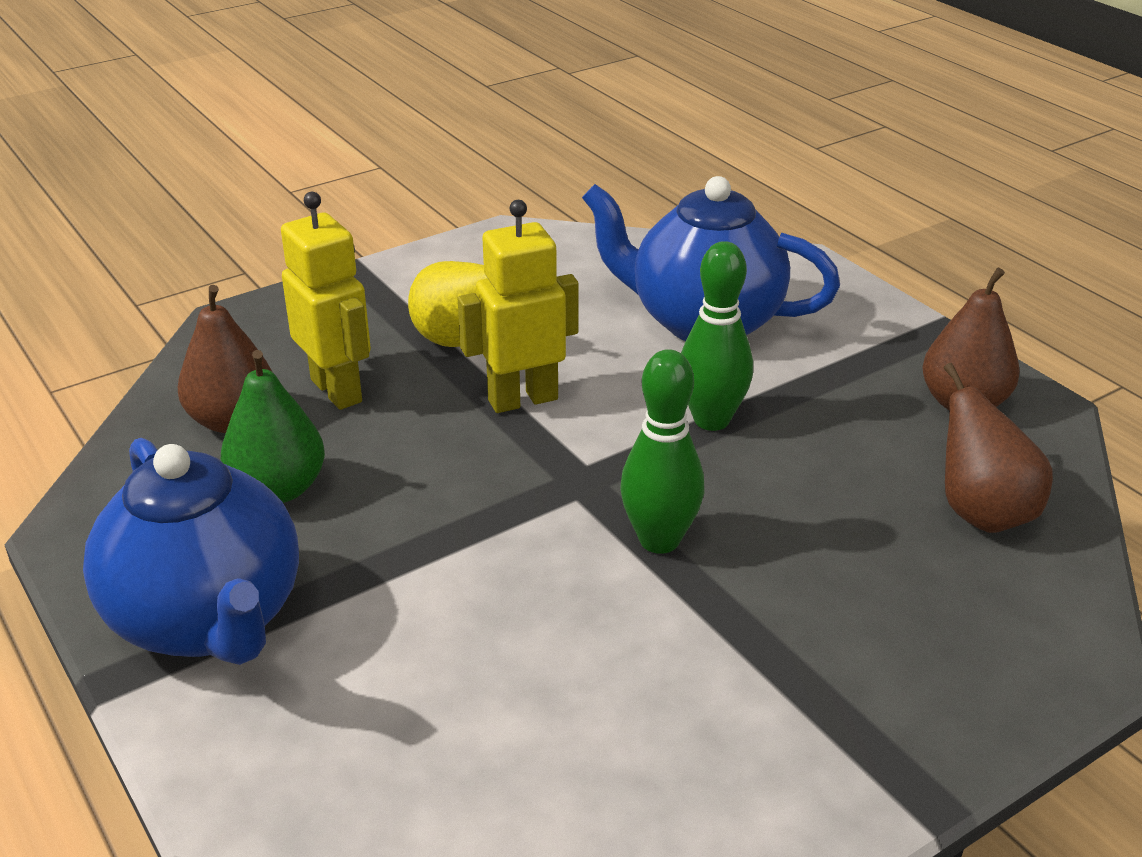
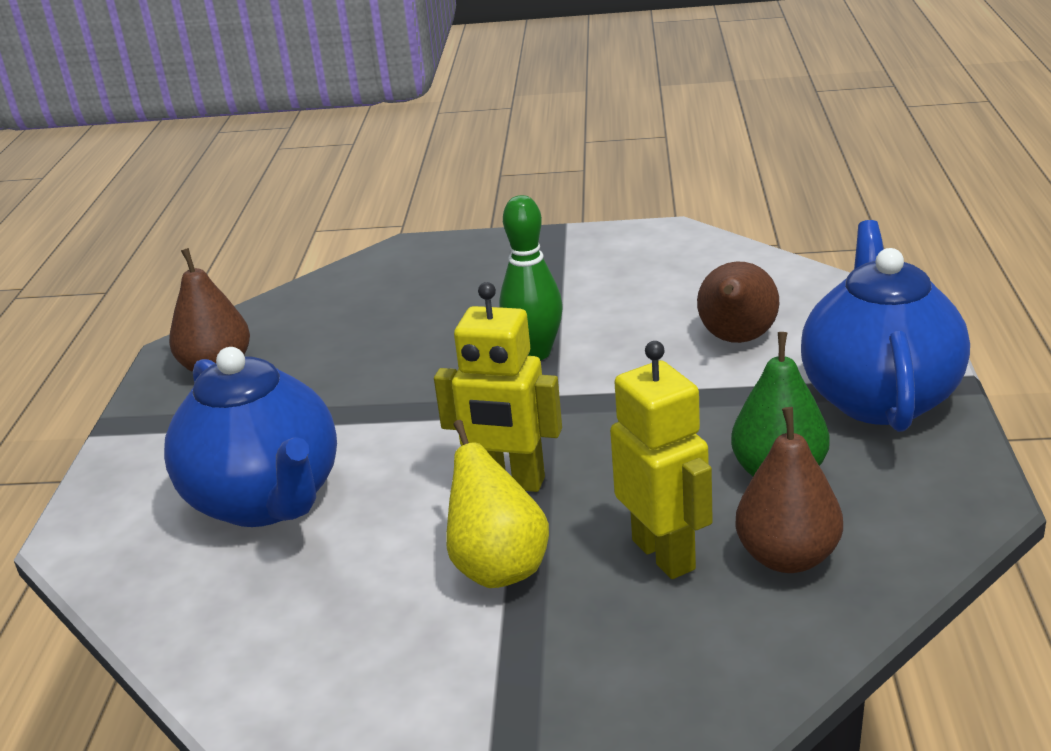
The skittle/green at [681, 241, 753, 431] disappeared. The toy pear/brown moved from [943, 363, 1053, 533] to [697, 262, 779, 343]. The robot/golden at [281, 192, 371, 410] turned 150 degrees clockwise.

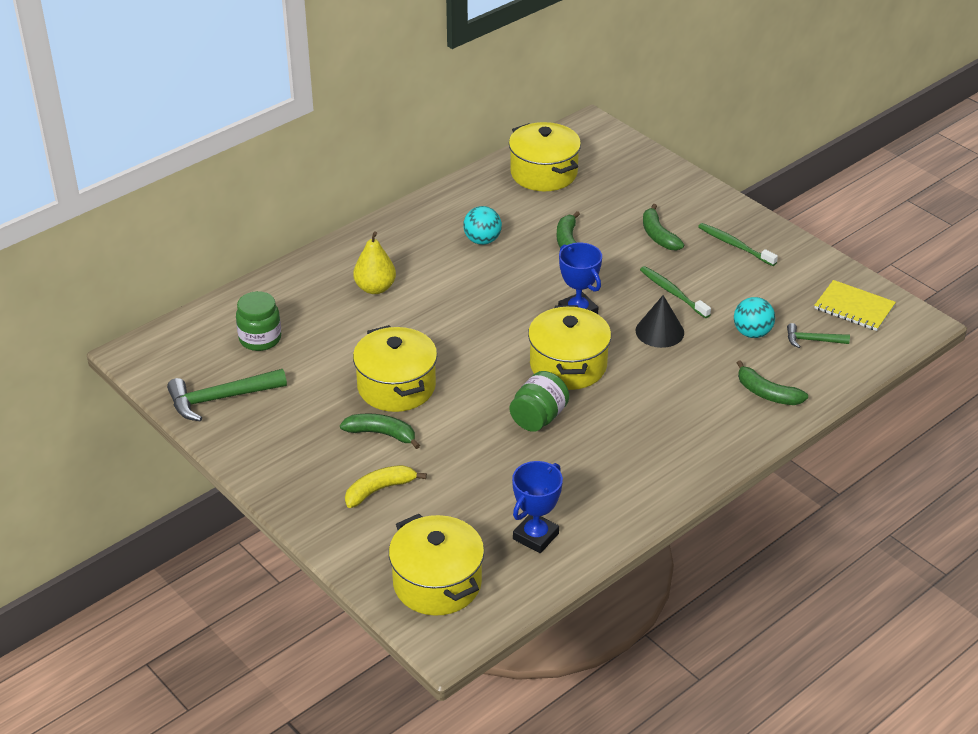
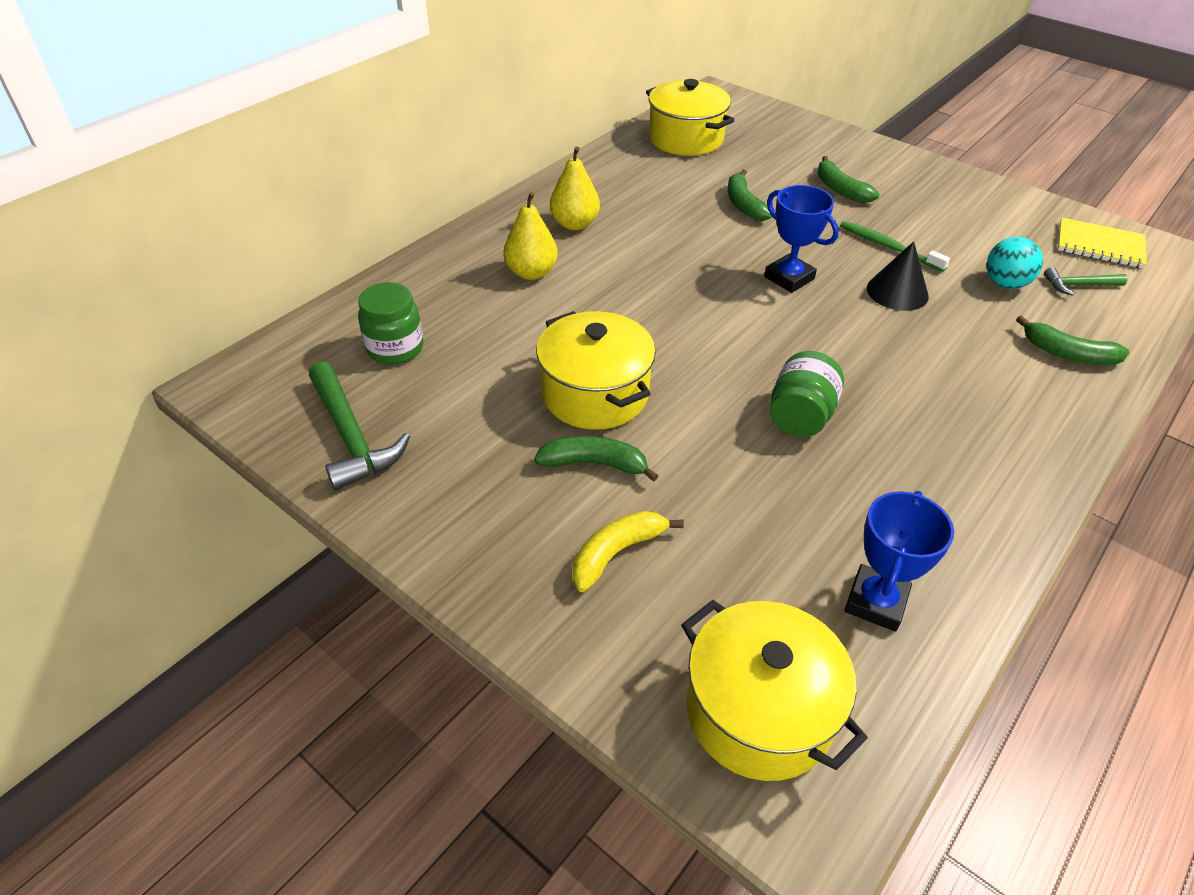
The sphere/teal at [463, 206, 502, 245] disappeared. The pot/golden at [528, 305, 611, 390] disappeared. The toothbrush/green at [698, 223, 778, 266] disappeared. The toy pear/golden at [550, 147, 600, 230] appeared. The carpenter's hammer/green at [167, 369, 287, 422] turned 90 degrees counterclockwise.

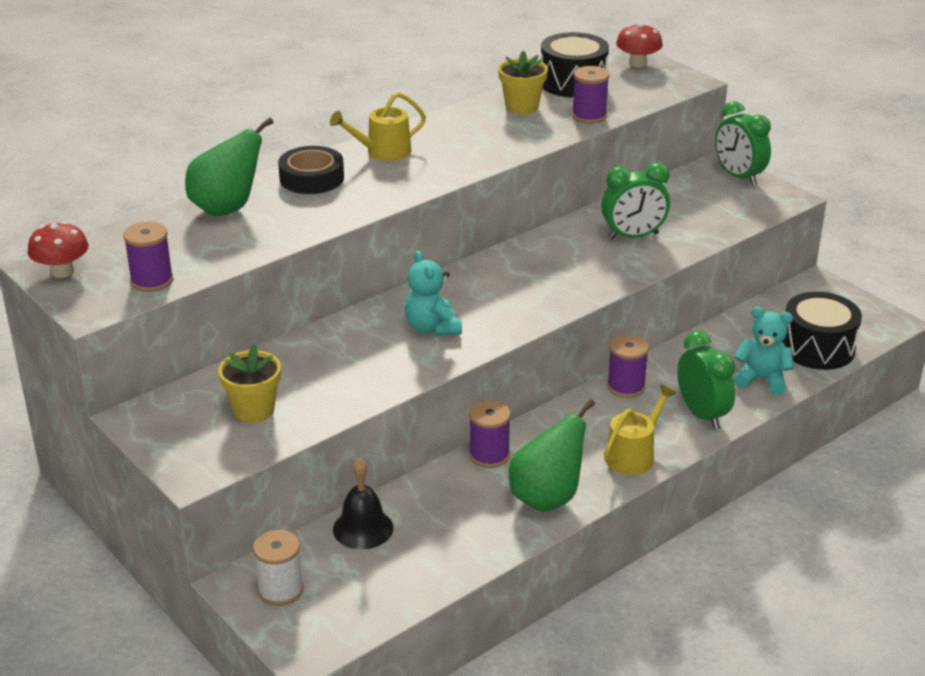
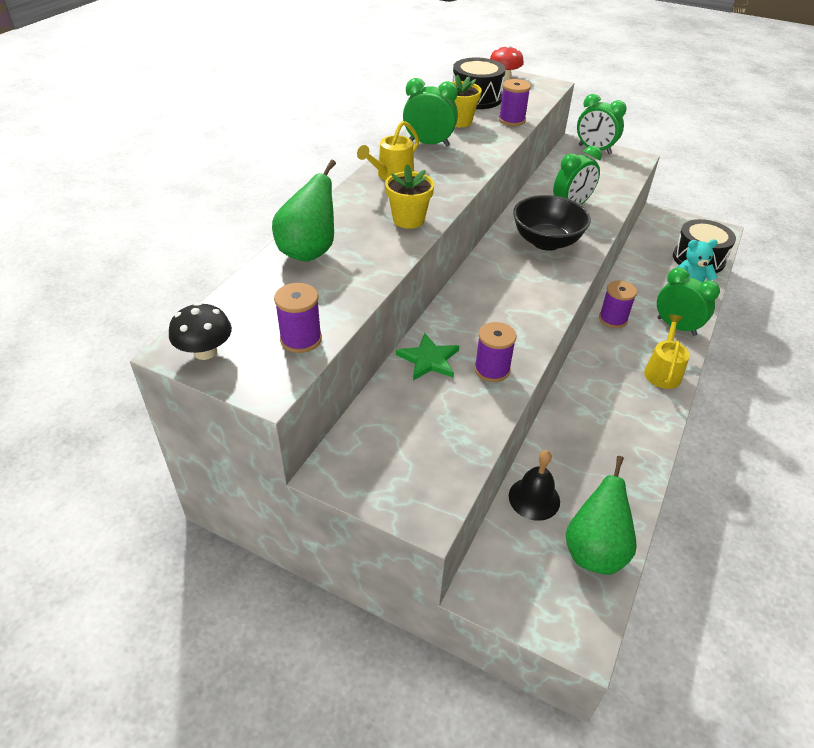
The reel of thread/white at [253, 530, 304, 606] disappeared. The sticky tape/black at [278, 146, 344, 194] disappeared. The stuffed bear/teal at [405, 251, 462, 336] disappeared. The star/green at [396, 333, 459, 380] appeared. The alarm clock/green at [403, 78, 458, 147] appeared. The serving bowl/black at [513, 195, 591, 251] appeared. The potted plant/golden moved from [218, 344, 281, 423] to [385, 164, 434, 229]. The reel of thread/purple moved from [469, 400, 511, 468] to [474, 322, 516, 382]. The toy pear/green moved from [509, 399, 595, 512] to [566, 456, 637, 575]. The fungus/scarlet at [28, 221, 89, 278] became the fungus/black at [169, 302, 232, 360].

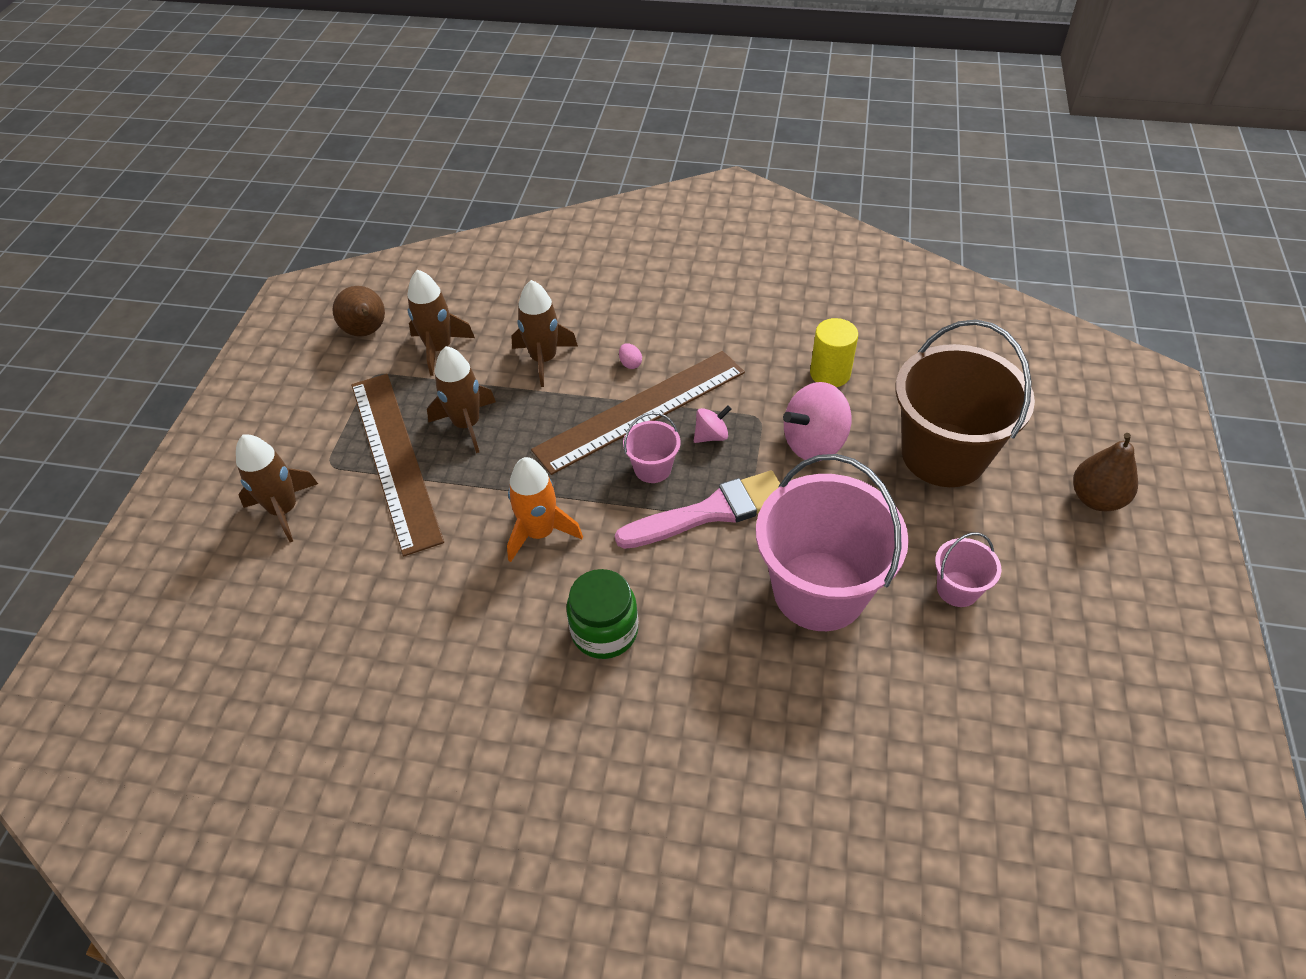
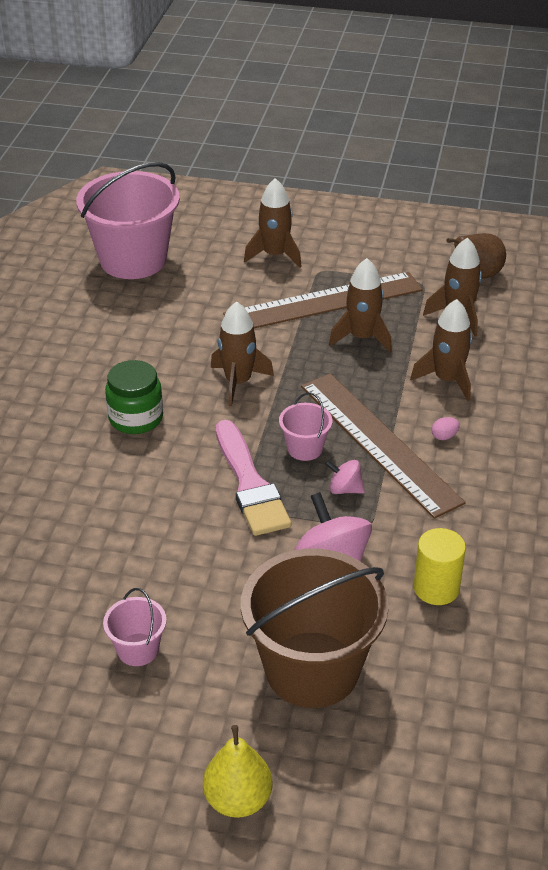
The bucket/pink moved from [756, 454, 909, 631] to [76, 162, 180, 279]. The rocket/orange-coloured at [507, 457, 583, 562] became the rocket/brown at [211, 301, 274, 406]. The toy pear/brown at [1073, 433, 1138, 512] became the toy pear/golden at [203, 725, 273, 818]. The spinning top/pink at [694, 405, 731, 443] turned 135 degrees clockwise.

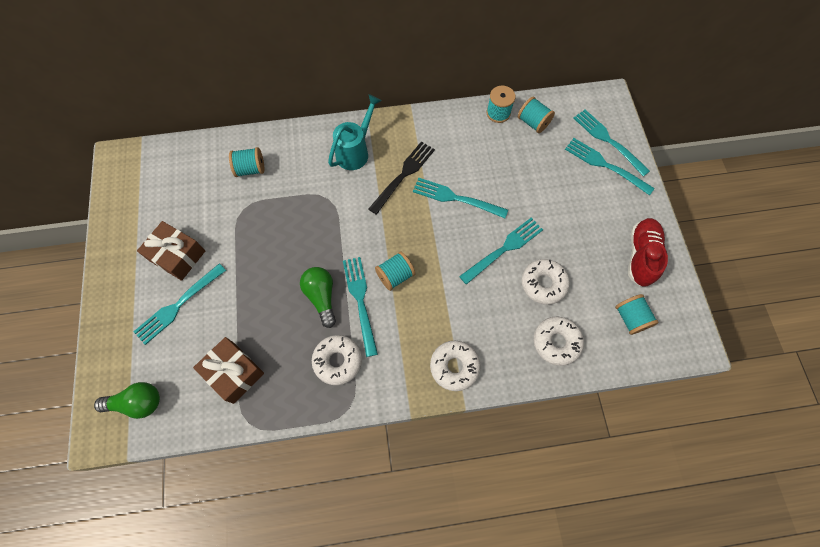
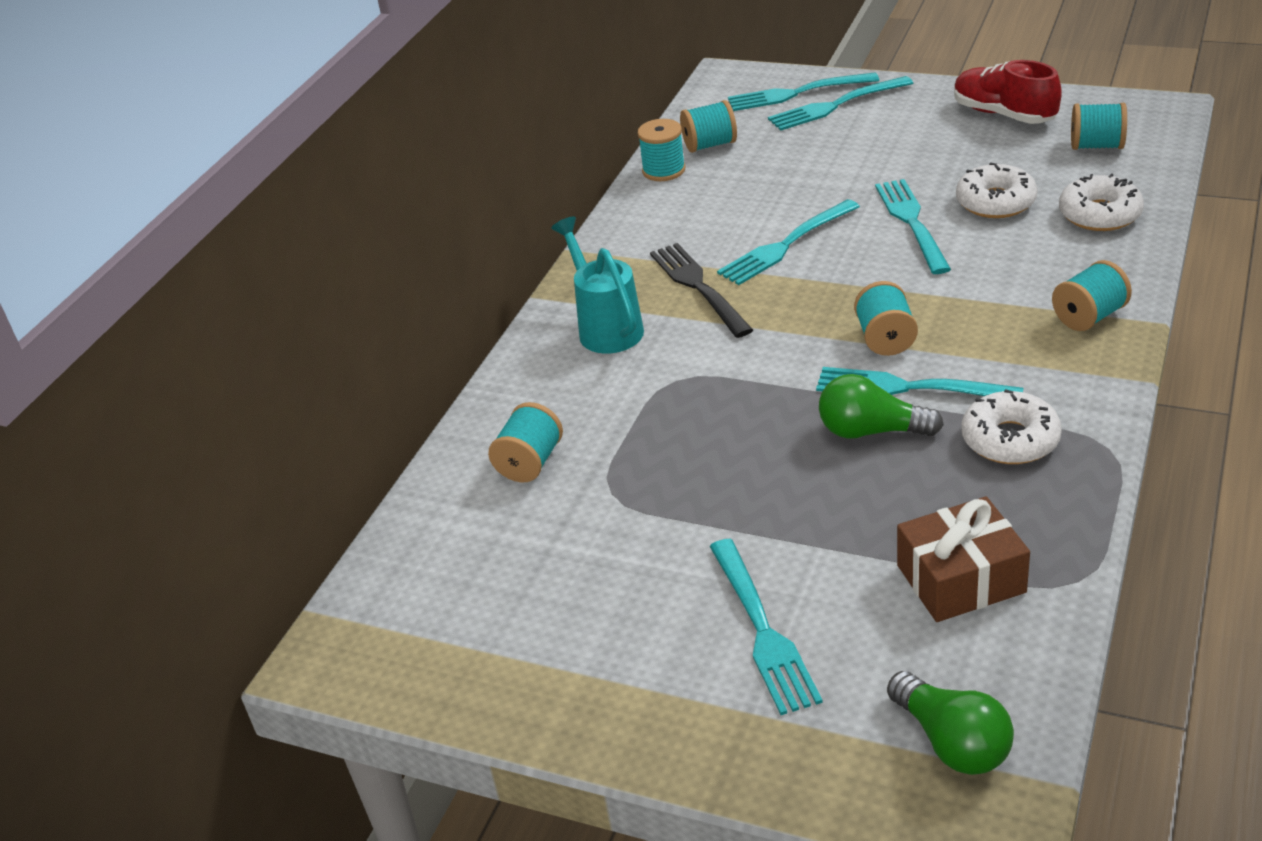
The present/brown at [137, 221, 205, 281] disappeared. The donut/white at [430, 341, 481, 391] was replaced by the reel of thread/teal at [1052, 260, 1132, 331]. The lightbulb/green at [94, 382, 160, 419] turned 120 degrees clockwise.

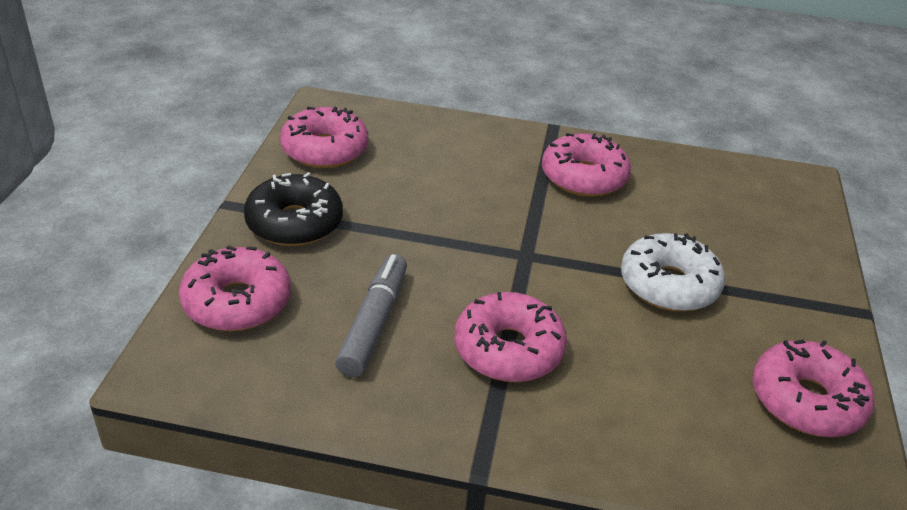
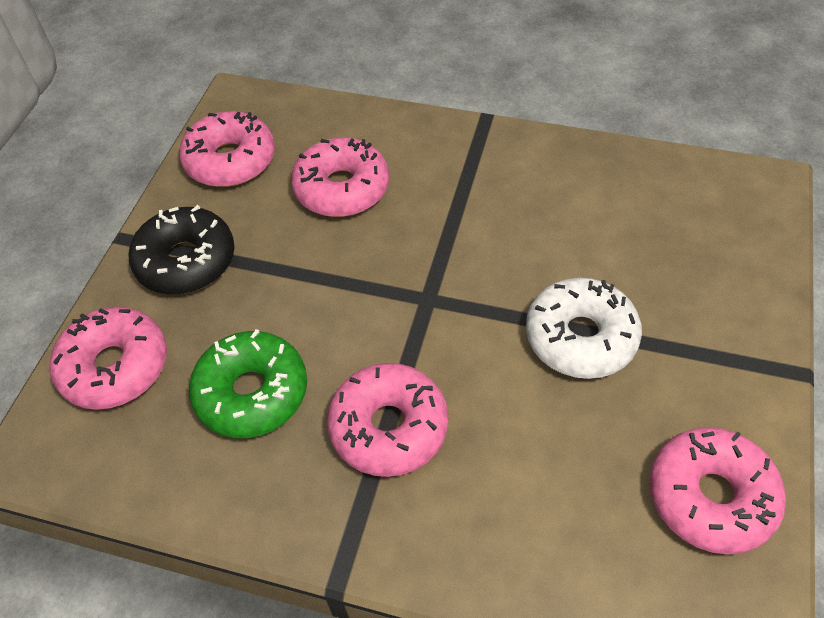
The donut/pink moved from [542, 133, 631, 197] to [291, 137, 389, 217]. The marker pen/gray at [335, 254, 407, 377] was replaced by the donut/green at [189, 329, 307, 438].

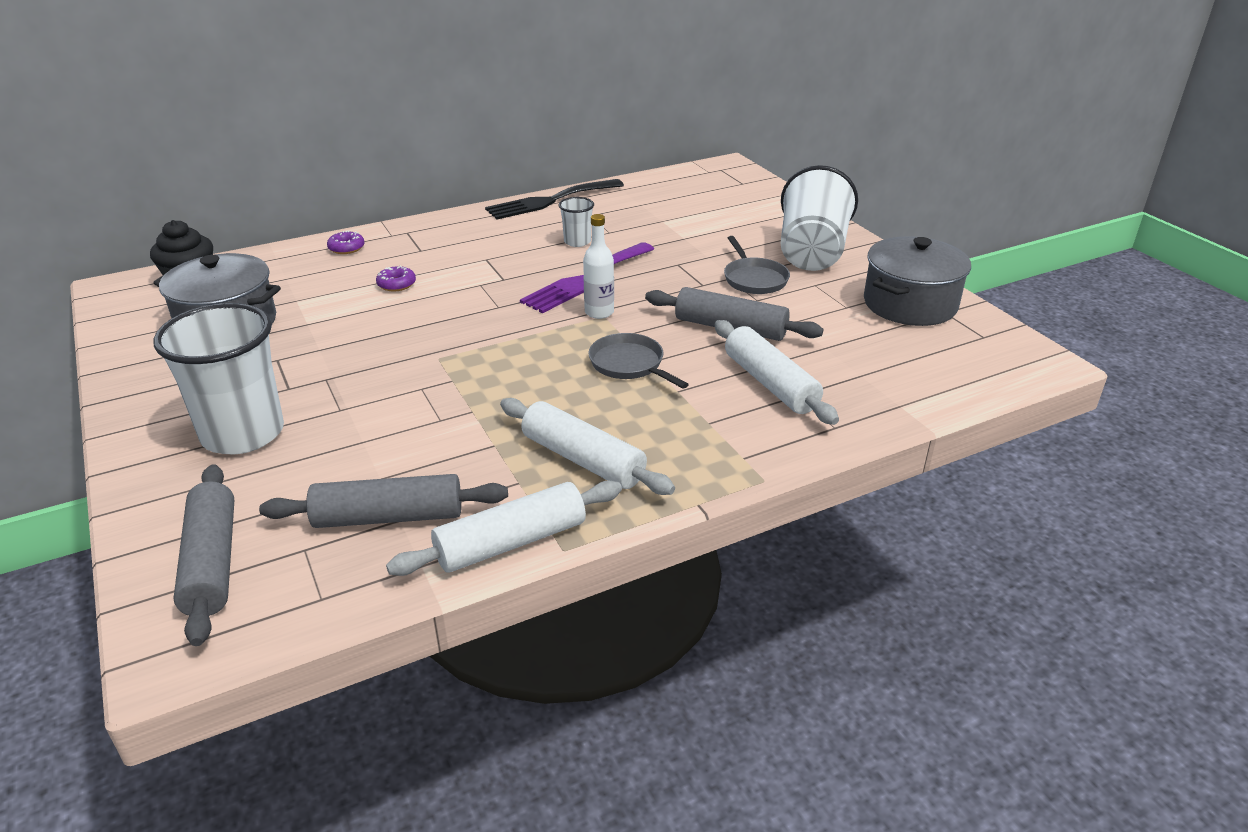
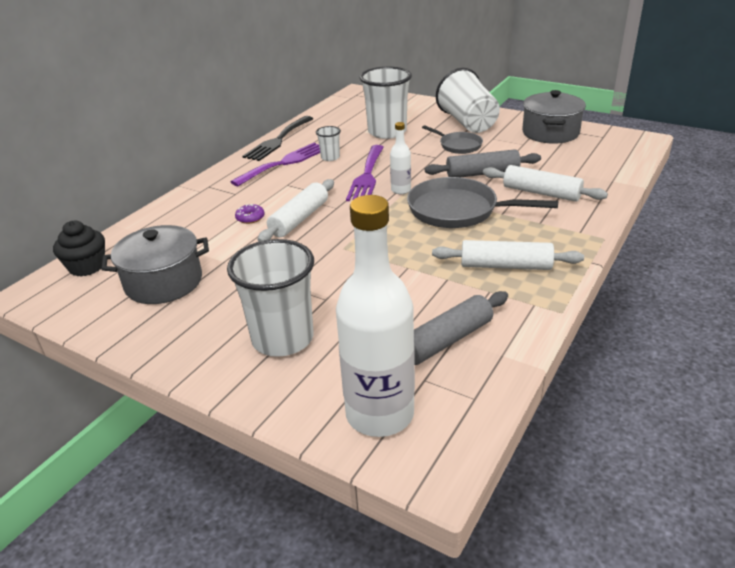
The donut/purple at [327, 230, 365, 254] disappeared. The dinner fork/purple at [230, 143, 320, 186] appeared. The cup/white at [360, 67, 412, 139] appeared. The rolling pin/white moved from [386, 480, 622, 576] to [257, 179, 334, 242]. The rolling pin/gray at [173, 464, 234, 646] was replaced by the bottle/white at [336, 195, 415, 437]. The pan/gray at [588, 333, 689, 389] changed to 1.77 times the size.

